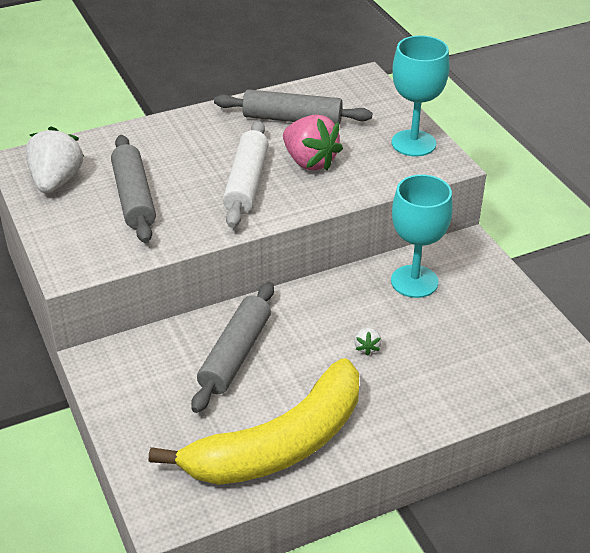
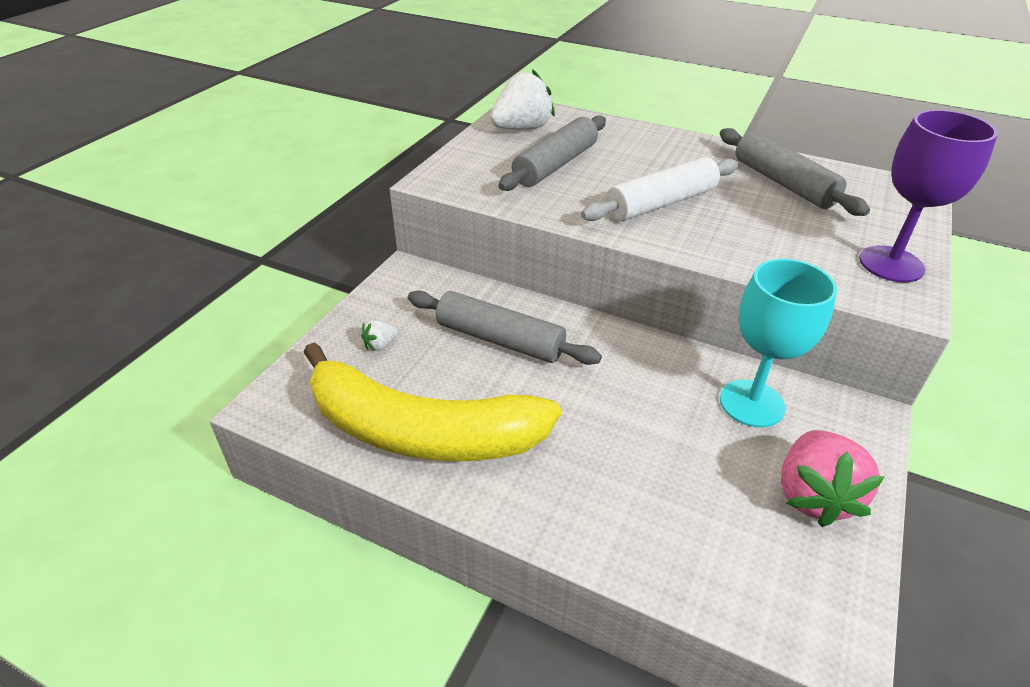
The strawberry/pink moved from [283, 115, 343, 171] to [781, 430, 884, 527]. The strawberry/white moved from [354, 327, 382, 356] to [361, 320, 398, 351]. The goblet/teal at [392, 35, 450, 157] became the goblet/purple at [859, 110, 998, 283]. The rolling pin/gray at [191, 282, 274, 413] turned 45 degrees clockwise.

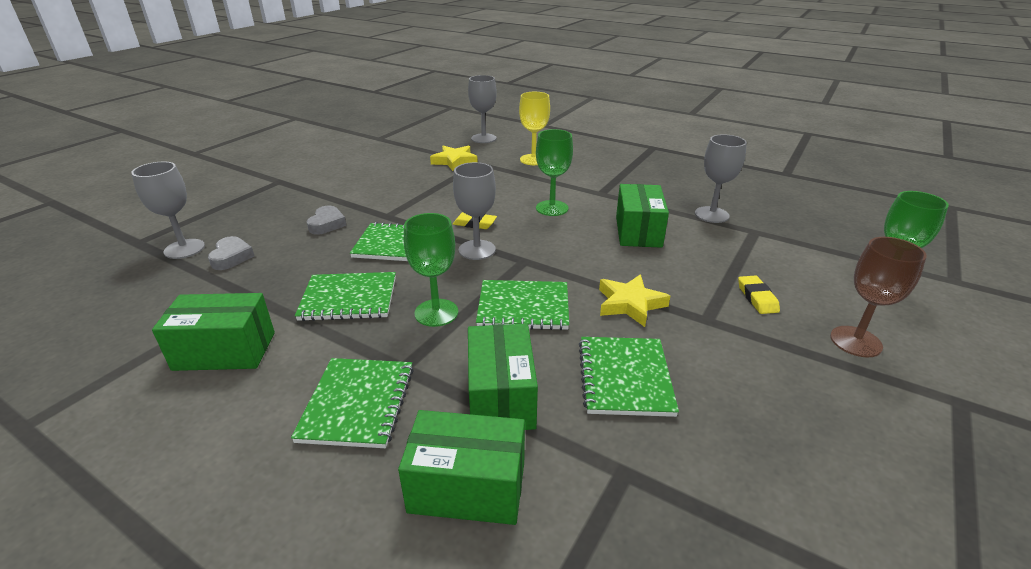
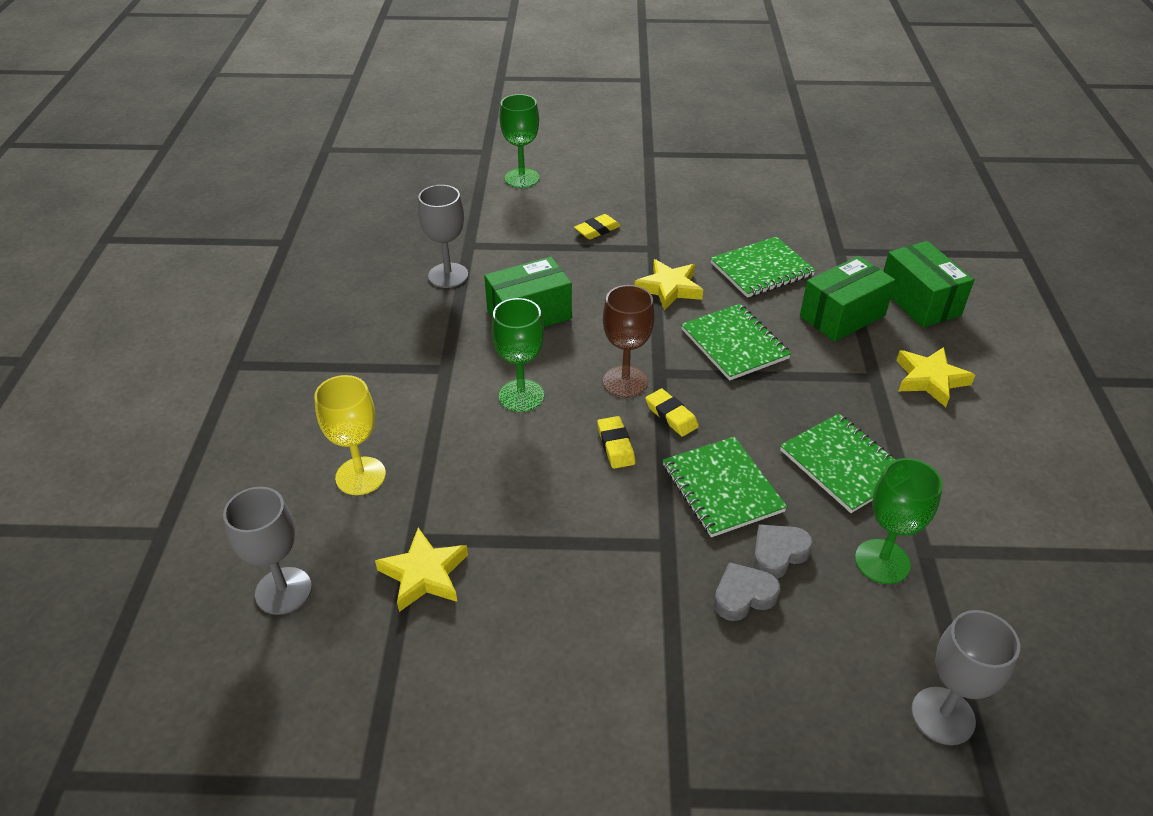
The box/green at [152, 293, 275, 371] disappeared. The love heart/gray moved from [208, 236, 255, 270] to [753, 524, 813, 579]. The goblet/green moved from [404, 213, 458, 327] to [855, 458, 943, 584]. The goblet/brown moved from [830, 237, 927, 357] to [603, 285, 654, 397]. The notepad/green at [291, 358, 414, 448] was replaced by the star/golden at [896, 347, 975, 407]. The goblet/gray at [453, 162, 496, 260] was replaced by the pencil eraser/golden at [645, 389, 699, 437].

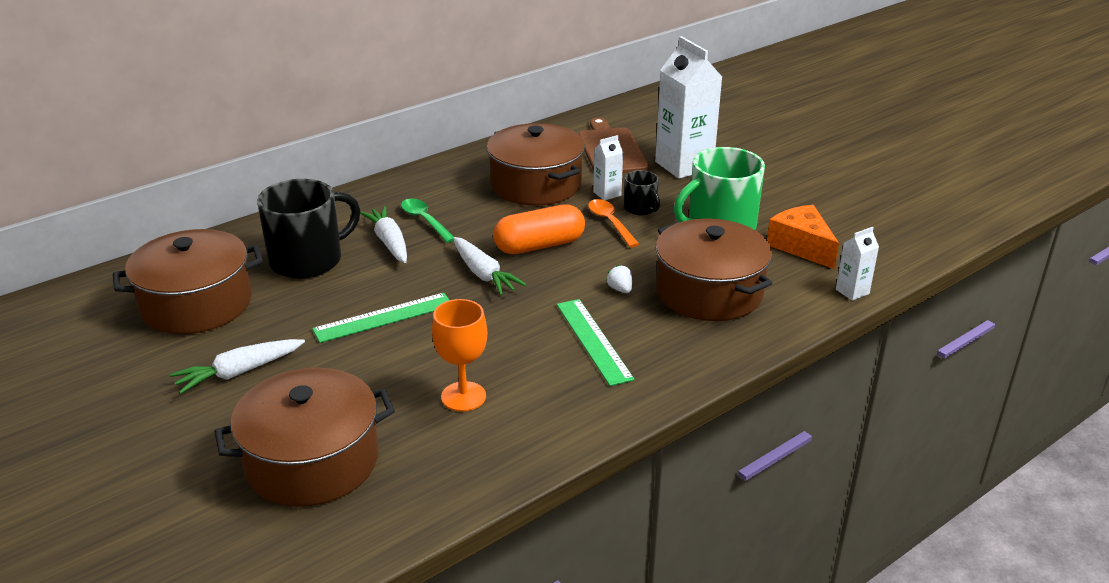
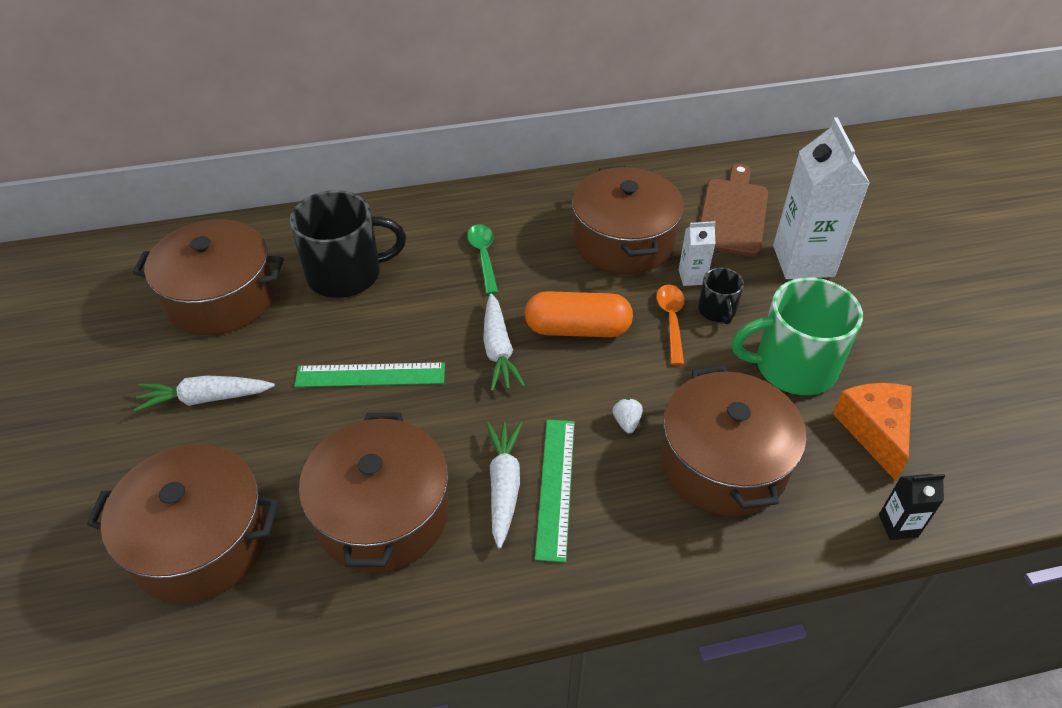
The toy carrot/white moved from [360, 206, 407, 263] to [486, 422, 522, 549]. The goblet/orange-coloured at [432, 299, 487, 412] was replaced by the pot/brown at [299, 413, 449, 572]. The juice carton/white at [836, 227, 879, 301] became the juice carton/black at [879, 474, 946, 540].

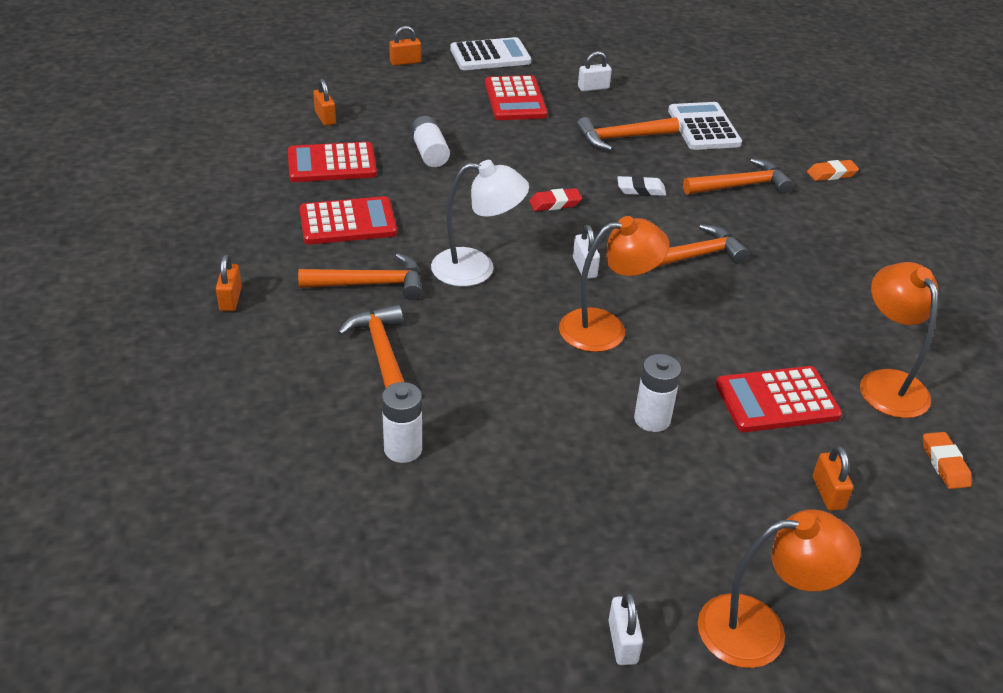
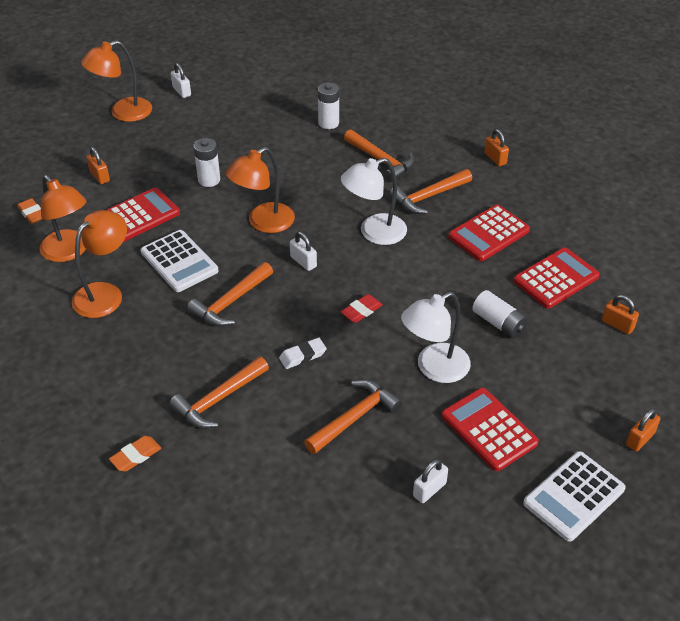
The desk lamp/orange-coloured at [72, 210, 127, 318] appeared. The desk lamp/white at [401, 292, 471, 383] appeared. The pocket calculator/white moved from [668, 102, 742, 150] to [141, 230, 219, 292].

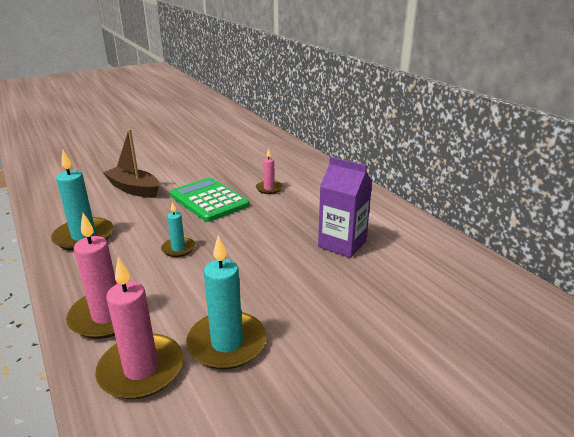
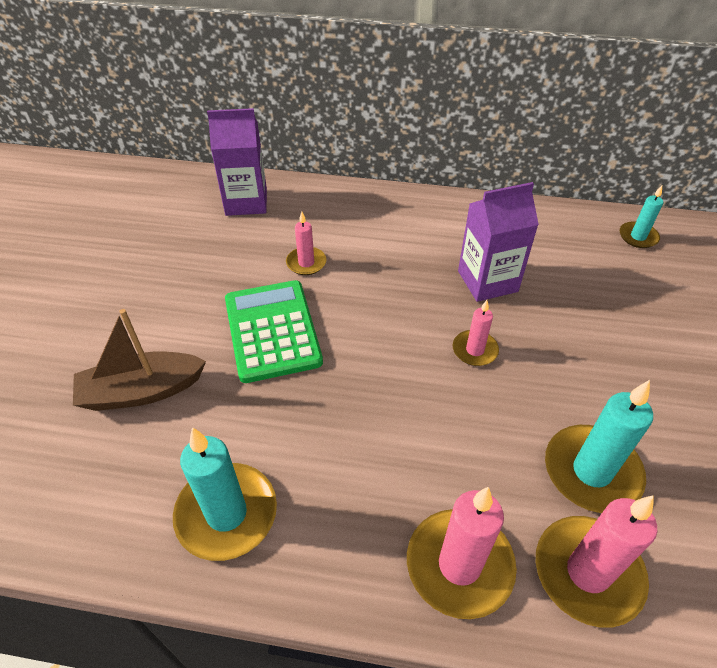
The juice carton/purple at [207, 108, 267, 216] appeared. The pillar candle/pink at [453, 300, 499, 366] appeared. The pillar candle/teal moved from [161, 202, 195, 257] to [620, 186, 663, 248]. The pocket calculator/green at [170, 178, 249, 222] turned 75 degrees clockwise.

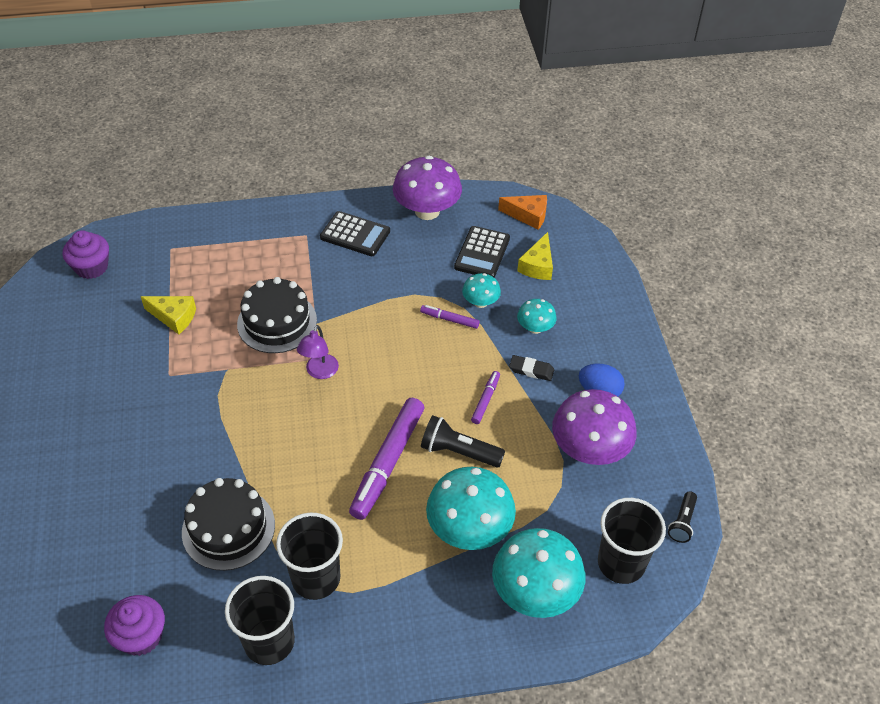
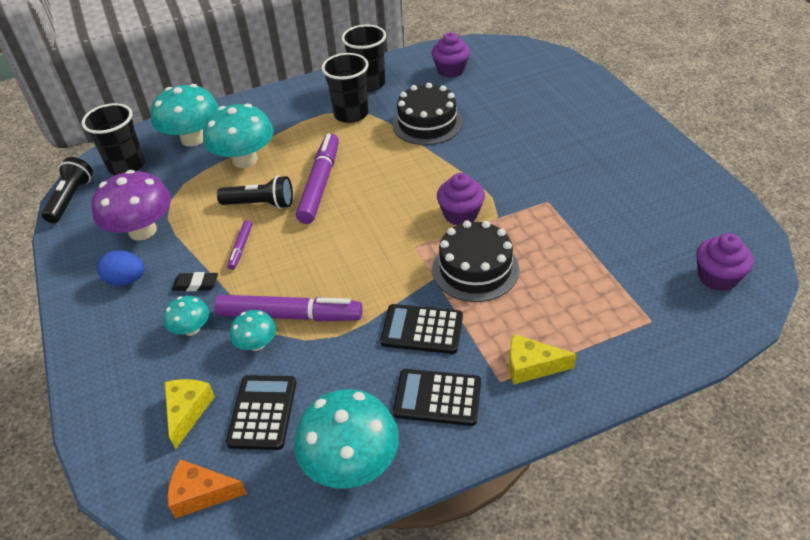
The desk lamp/purple at [297, 325, 339, 379] disappeared. The pocket calculator/black at [380, 304, 463, 354] appeared. The cupcake/purple at [437, 173, 485, 225] appeared. The piece of cheese/golden moved from [141, 296, 196, 334] to [509, 334, 577, 385]. The fungus/purple at [393, 156, 462, 220] became the fungus/teal at [294, 389, 399, 488]. The marker pen/purple at [420, 305, 480, 329] changed to 2.11 times the size. The flashlight/black at [668, 491, 697, 543] changed to 1.58 times the size.

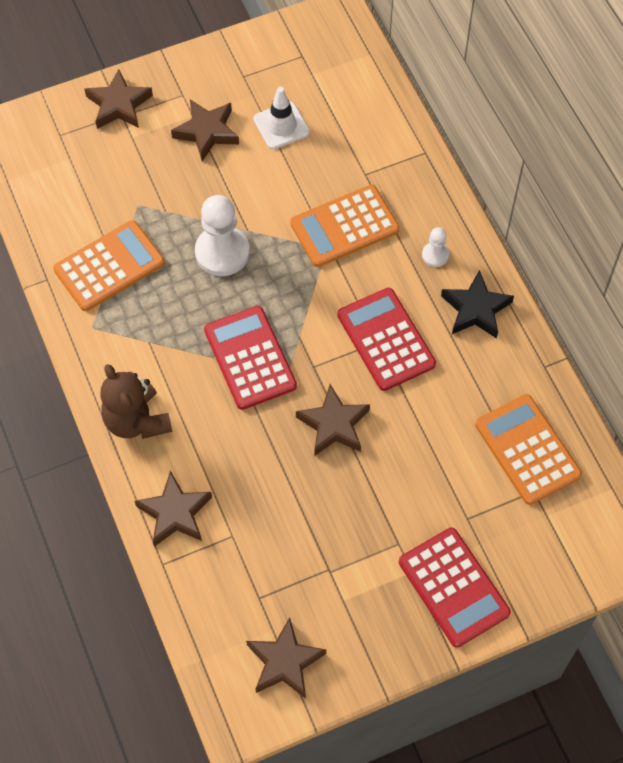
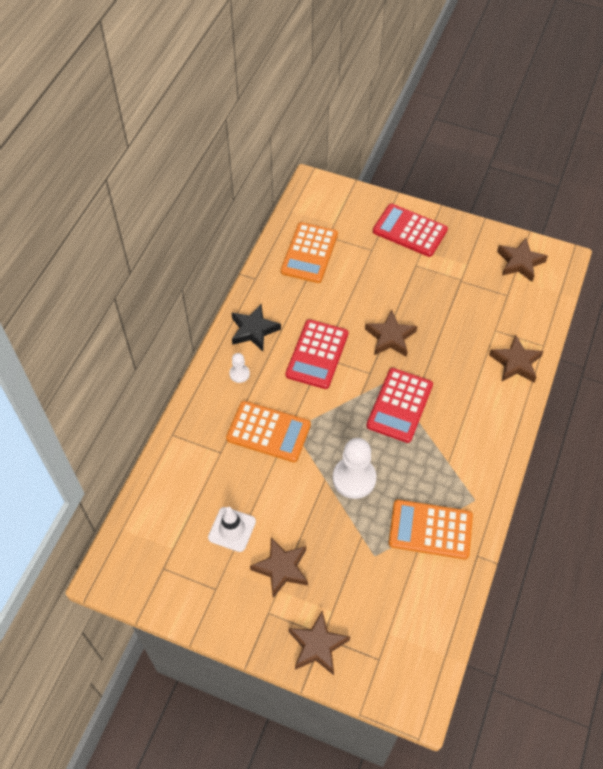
The stuffed bear/brown at [101, 364, 173, 439] disappeared. The pocket calculator/scarlet at [399, 528, 511, 648] turned 75 degrees counterclockwise.

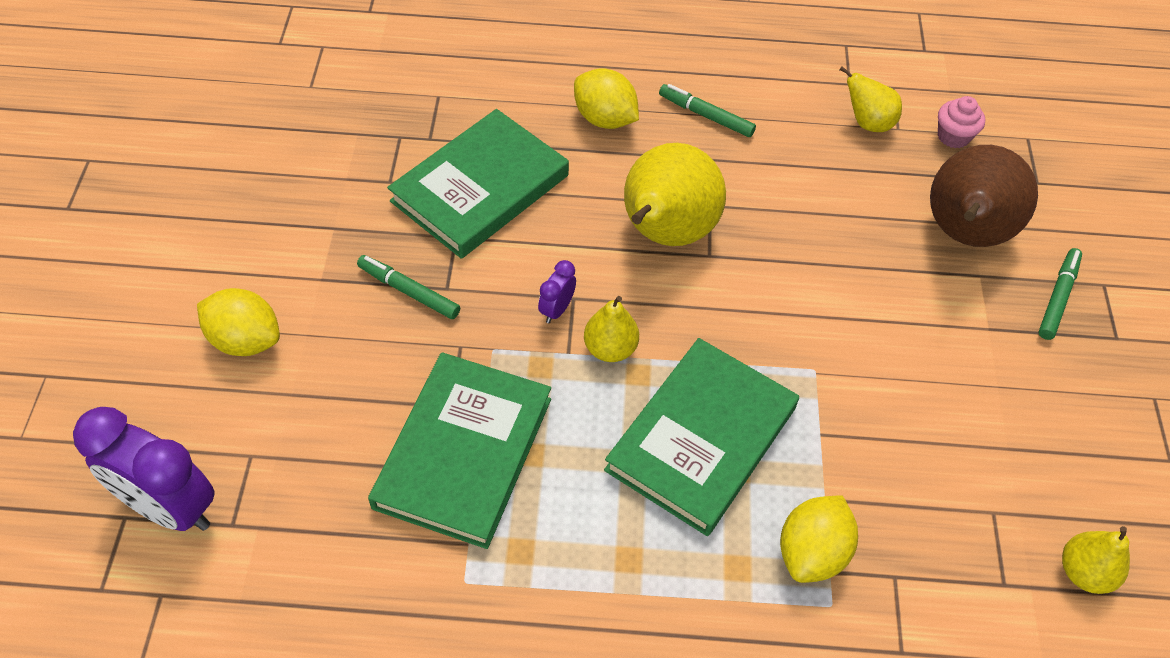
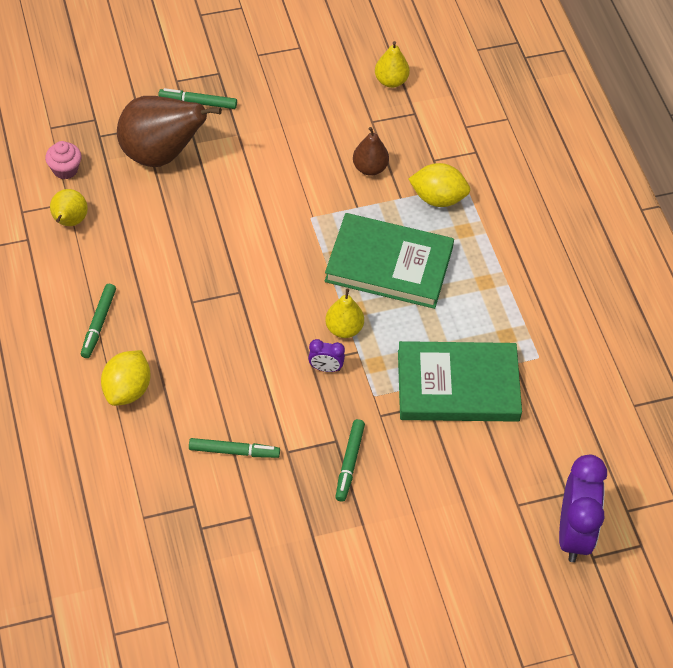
The lemon/golden at [197, 288, 280, 356] disappeared. The toy pear/golden at [624, 143, 726, 246] disappeared. The toy pear/brown at [353, 127, 389, 176] appeared. The book/green at [387, 109, 569, 259] was replaced by the marker pen/green at [189, 438, 280, 458].

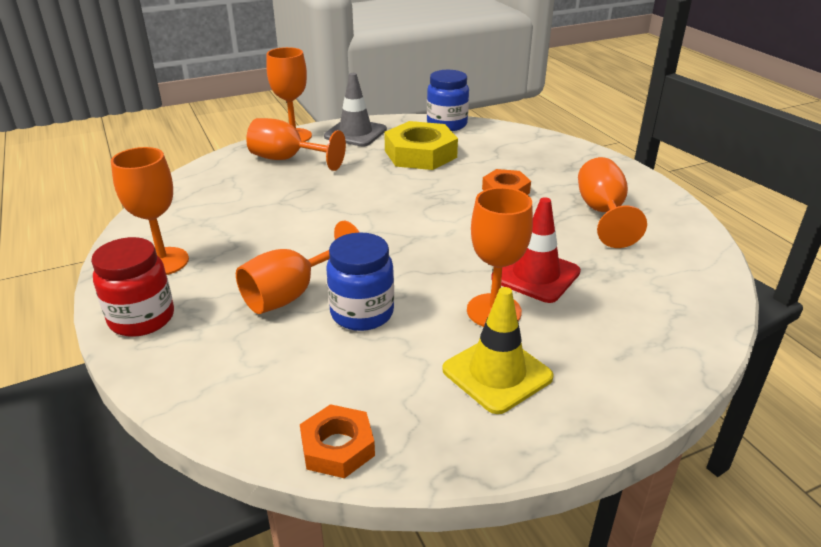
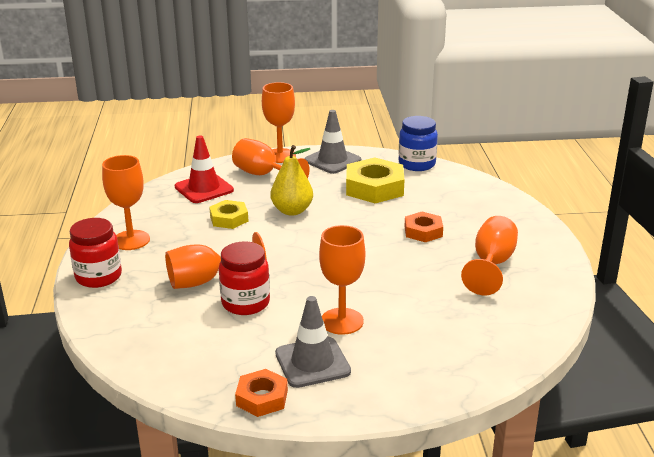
The hex nut/golden at [209, 200, 249, 229] appeared. The toy pear/golden at [271, 145, 313, 216] appeared. The hex nut/orange-coloured moved from [300, 404, 375, 478] to [235, 369, 288, 417]. The road cone/scarlet moved from [491, 197, 581, 303] to [175, 136, 234, 203]. The jar/cobalt at [326, 232, 394, 331] became the jar/scarlet at [219, 241, 270, 315]. The road cone/golden at [442, 287, 554, 414] became the road cone/gray at [275, 296, 351, 388].

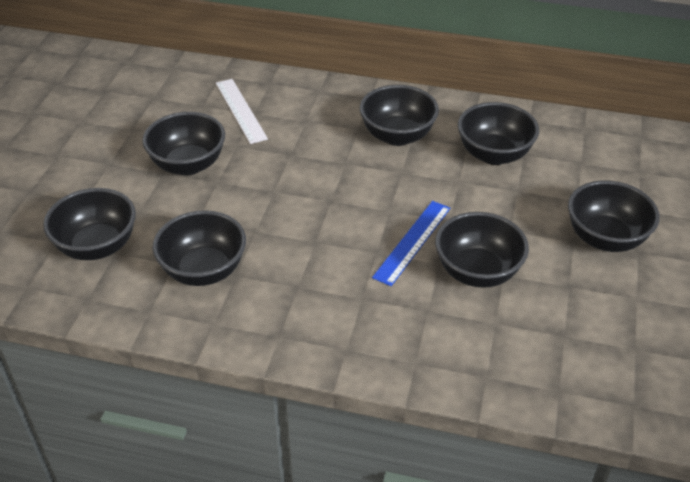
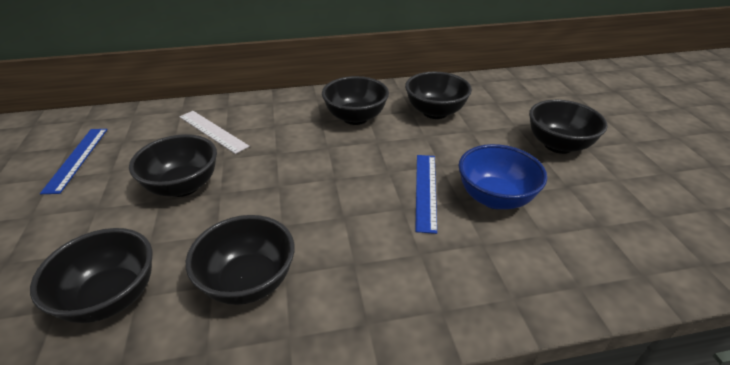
The straightedge/cobalt at [40, 129, 108, 194] appeared. The serving bowl/black at [435, 212, 529, 288] became the serving bowl/cobalt at [458, 144, 547, 209].

